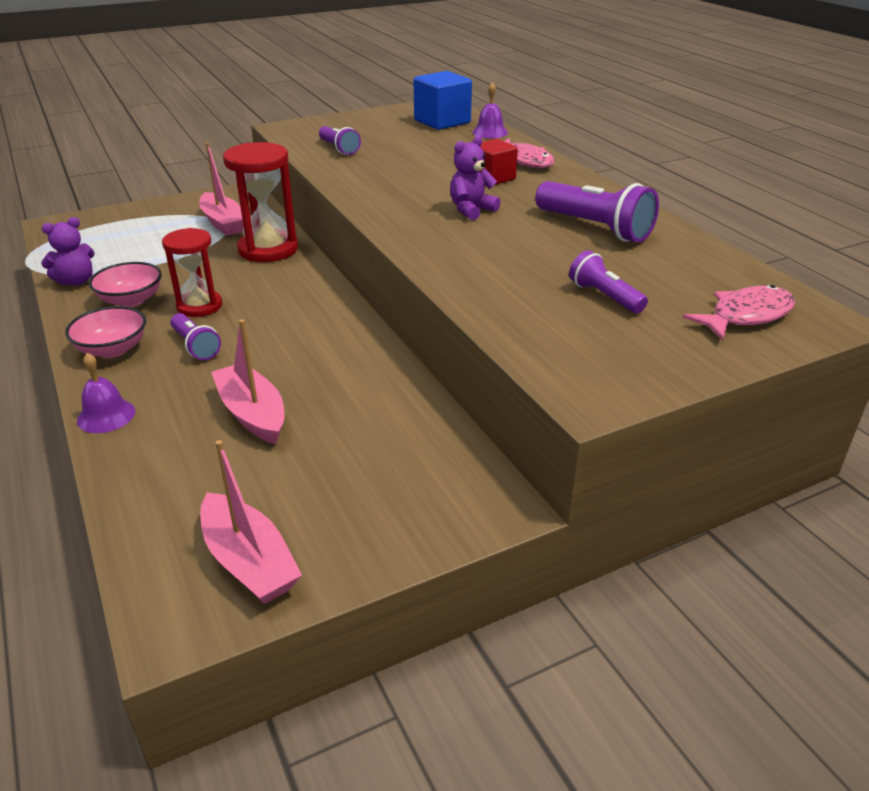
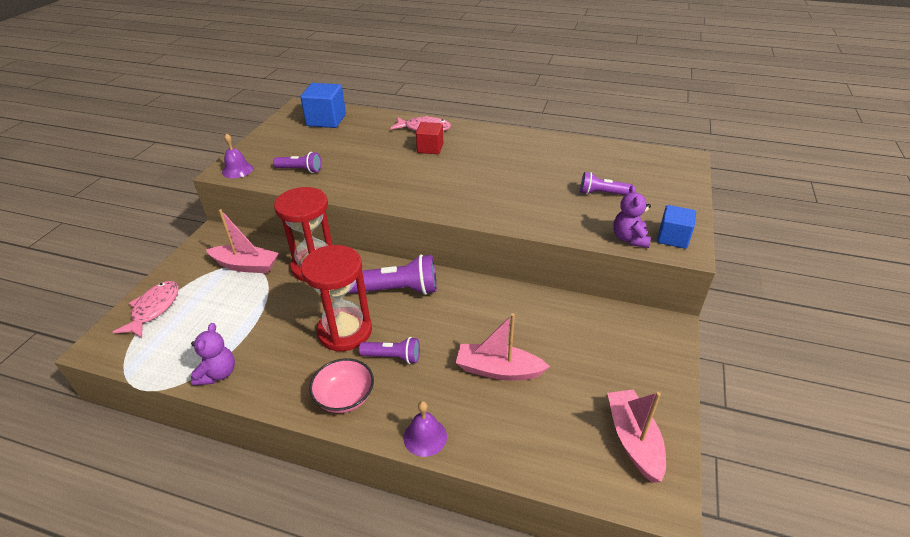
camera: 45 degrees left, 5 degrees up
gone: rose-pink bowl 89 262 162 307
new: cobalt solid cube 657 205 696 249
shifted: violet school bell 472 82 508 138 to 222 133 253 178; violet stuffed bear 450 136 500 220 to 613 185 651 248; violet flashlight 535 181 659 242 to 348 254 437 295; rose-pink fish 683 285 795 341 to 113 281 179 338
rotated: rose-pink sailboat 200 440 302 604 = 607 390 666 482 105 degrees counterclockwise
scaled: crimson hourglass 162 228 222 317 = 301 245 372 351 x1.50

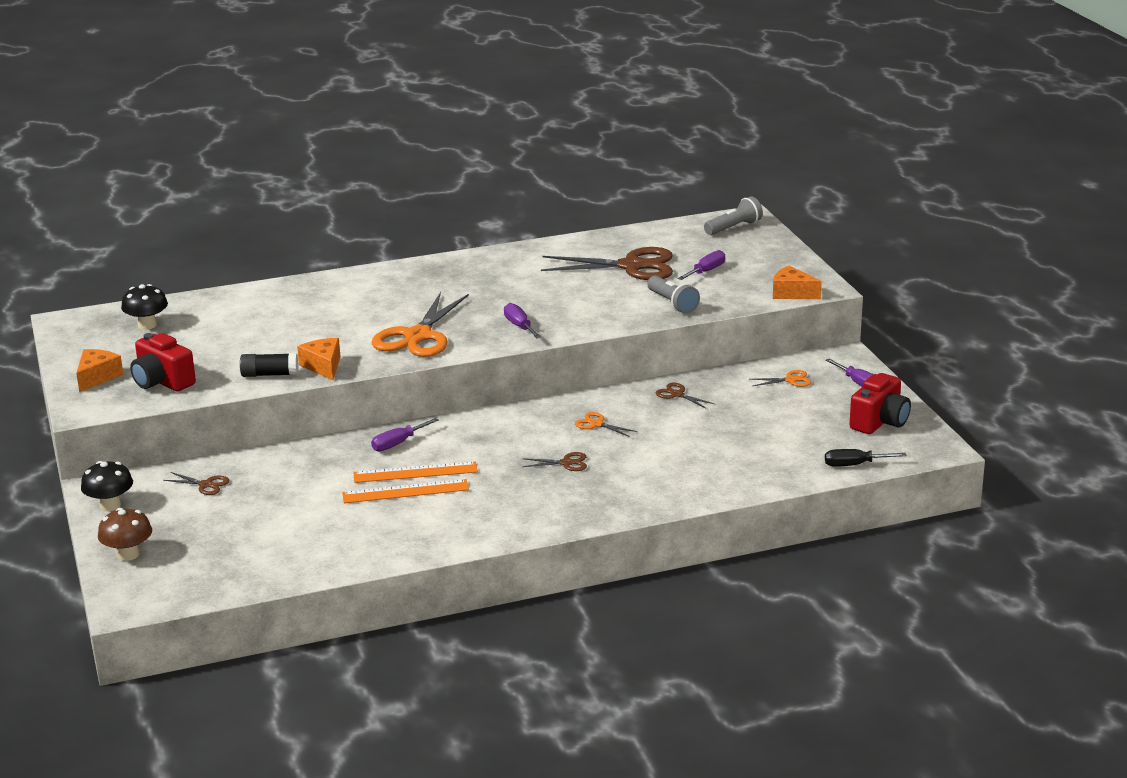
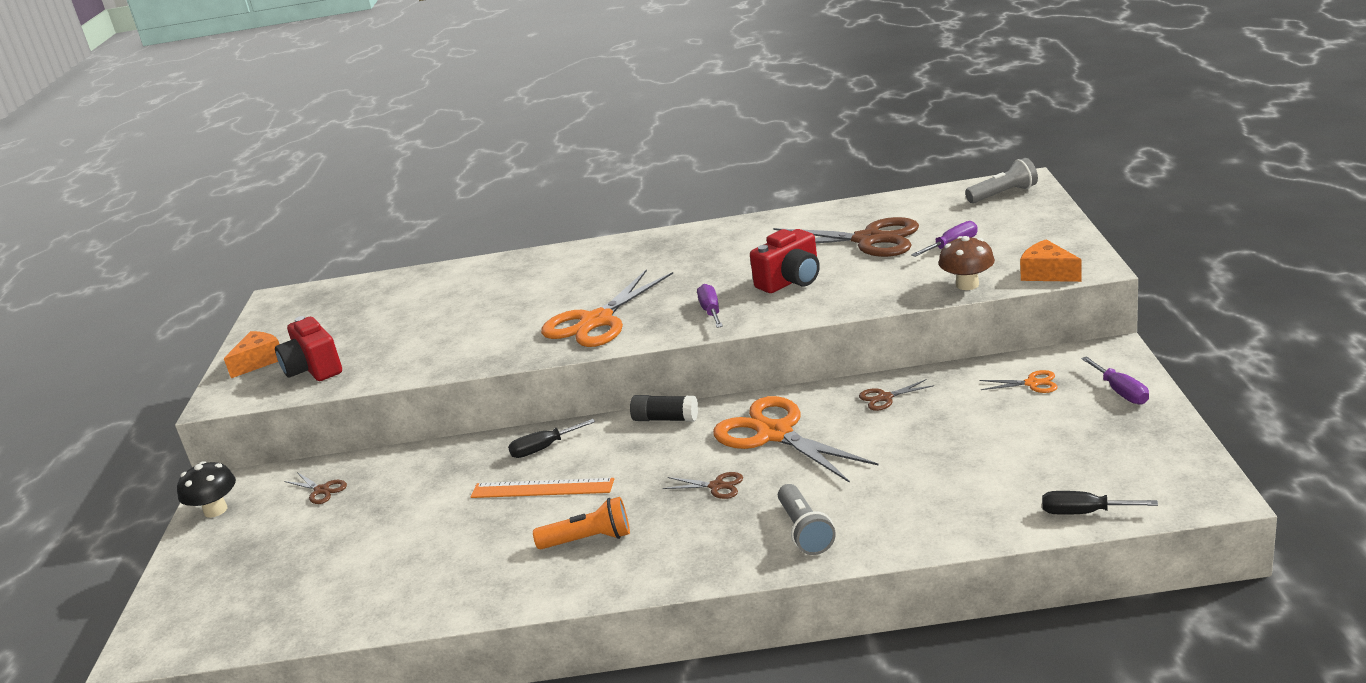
camera: 20 degrees right, 0 degrees up
gone: ebony mushroom 121 284 168 330; bright orange piece of cheese 297 338 340 380; bright orange straightedge 342 479 469 503
new: bright orange flashlight 533 497 630 550
shifted: grey flashlight 647 276 700 314 to 778 484 836 555; ebony glue 240 353 299 377 to 630 395 698 422; crimson camera 849 373 911 434 to 750 229 820 293; dark brown mushroom 98 508 152 561 to 939 236 995 290
repainted: violet flat screwdriver 371 418 439 451 to ebony flat screwdriver 508 419 595 458
rotated: dark brown shears 656 383 714 408 = 859 379 934 411 75 degrees counterclockwise
scaled: bright orange shears 575 412 637 437 = 713 396 879 483 x2.33

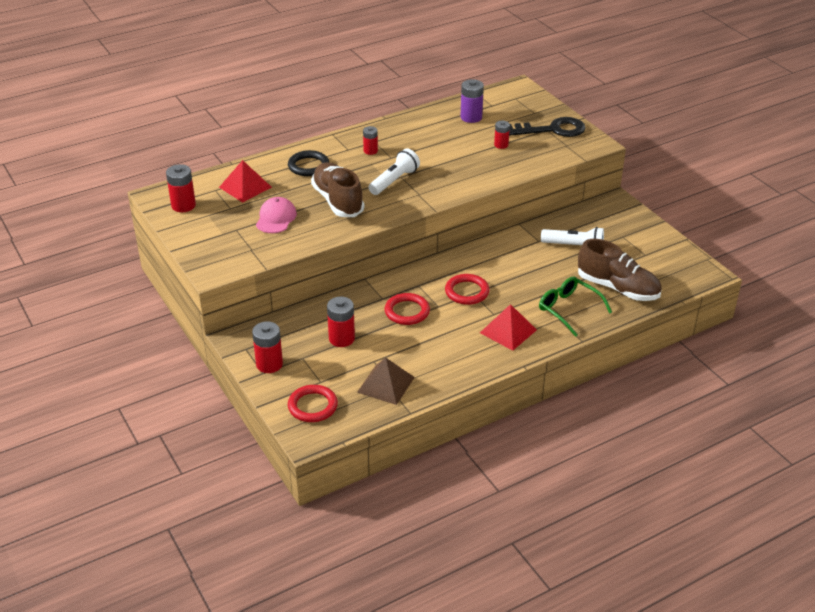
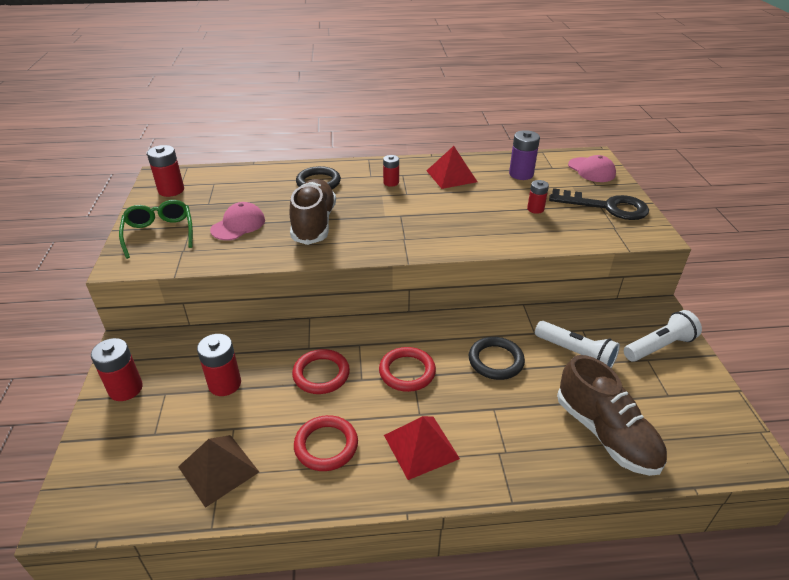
camera: 25 degrees right, 0 degrees up
new: rose-pink peaked cap 568 155 616 182; ebony ring 469 337 525 380
shifted: white flashlight 368 149 420 195 to 624 310 702 362; crimson pyramid 219 160 272 203 to 426 146 477 189; green spectacles 539 277 612 337 to 119 200 193 259; crimson ring 288 385 338 422 to 294 415 358 471

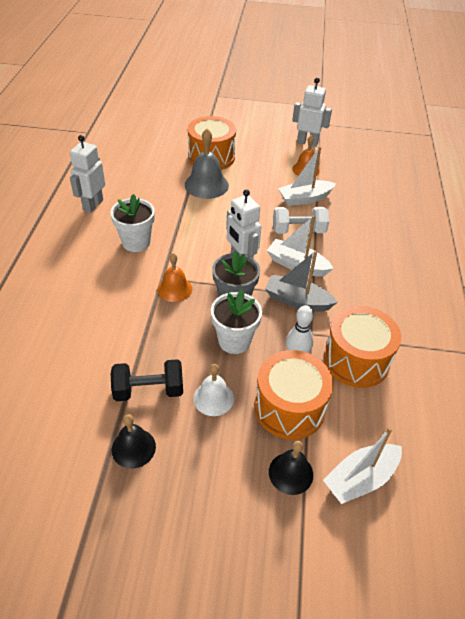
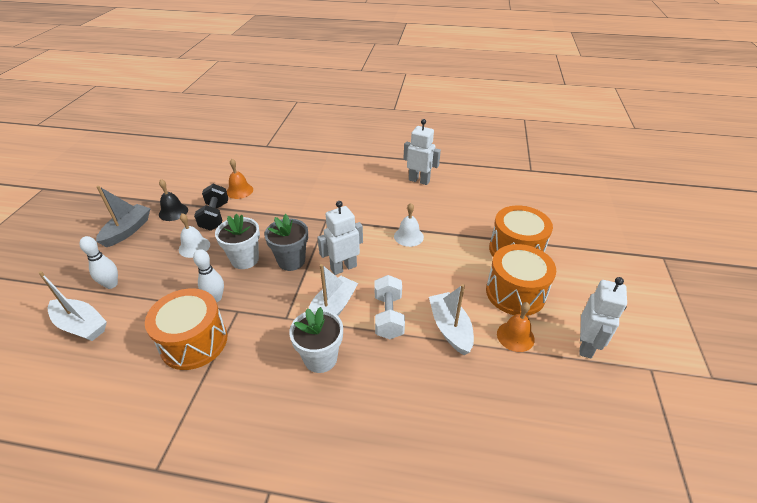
camera: 95 degrees right, 5 degrees down
gone: grey school bell 185 129 229 199
new: white school bell 394 203 424 247
shifted: white potted plant 110 194 155 252 to 289 307 343 373; grey sailboat 265 250 338 311 to 96 186 151 247; bright orange school bell 158 253 192 302 to 227 159 253 199; bright orange drum 254 350 333 440 to 486 244 556 316
swapped: ebony school bell 269 441 313 495 to white tenpin 79 236 118 289
rotated: white sailboat 323 427 402 504 = 39 271 107 341 150 degrees clockwise

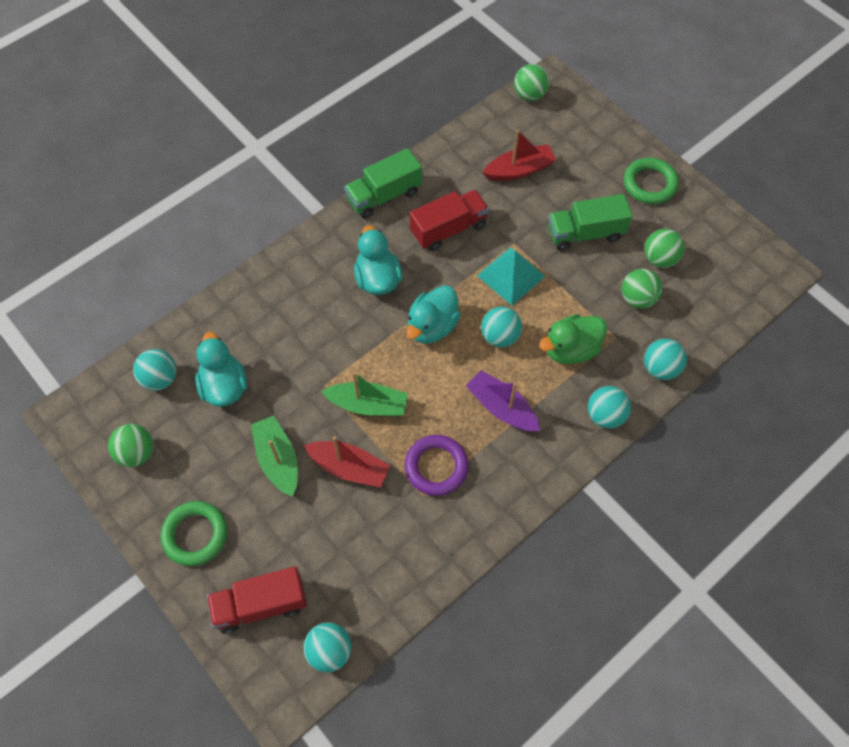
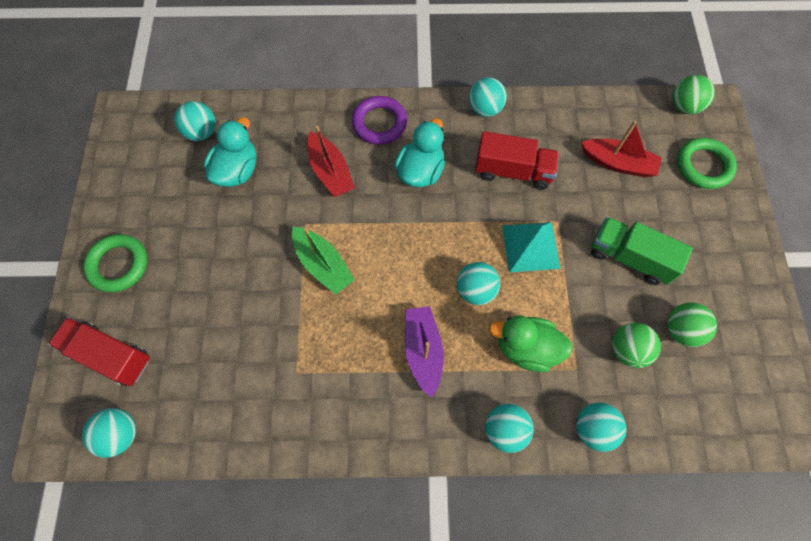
camera: 40 degrees right, 5 degrees up
gone: teal duck 406 285 461 344; green sailboat 251 416 298 497; green play ball 108 424 154 467
shifted: green ring 624 158 679 204 to 677 138 737 189; violet ring 405 435 469 496 to 352 96 407 145; crimson sailboat 304 436 390 487 to 307 126 355 197
swapped: green truck 344 148 422 219 to teal play ball 469 77 507 117

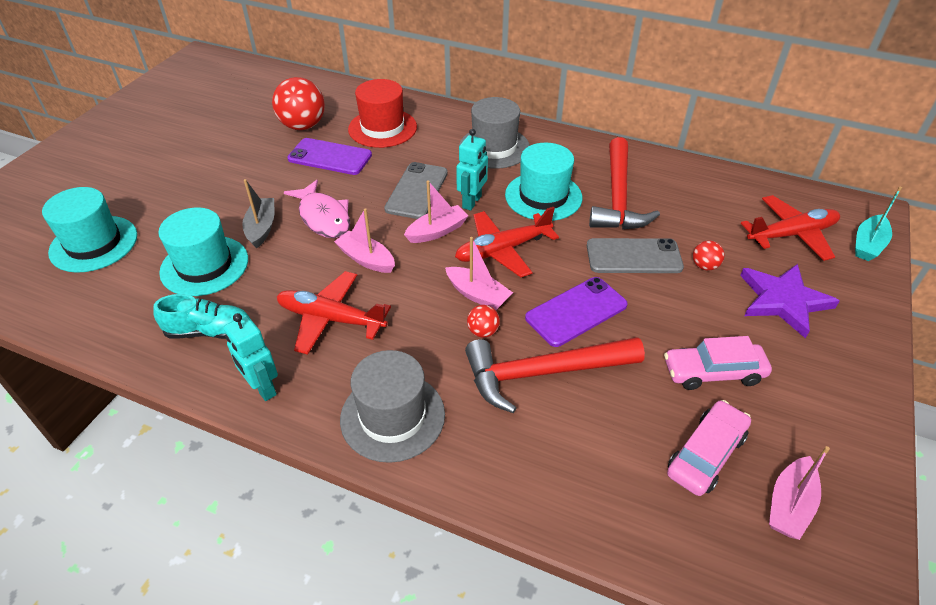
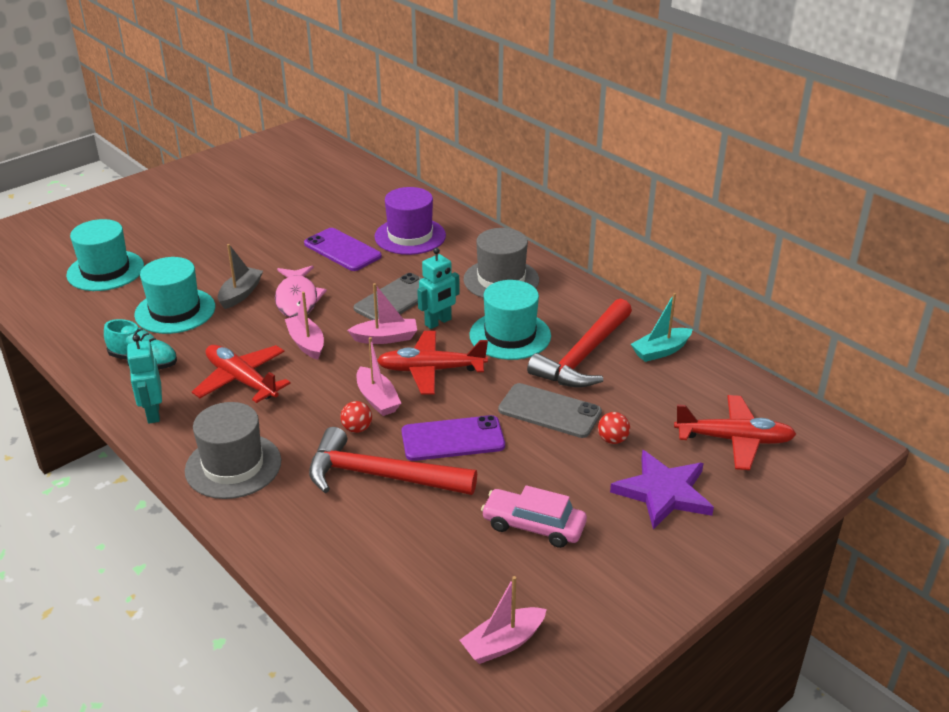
camera: 25 degrees right, 10 degrees down
gone: crimson play ball 272 77 325 130; rose-pink automobile 667 400 751 496
shifted: teal sailboat 855 187 902 261 to 631 293 693 362
repainted: crimson hat 348 79 417 148 to violet hat 374 187 446 255

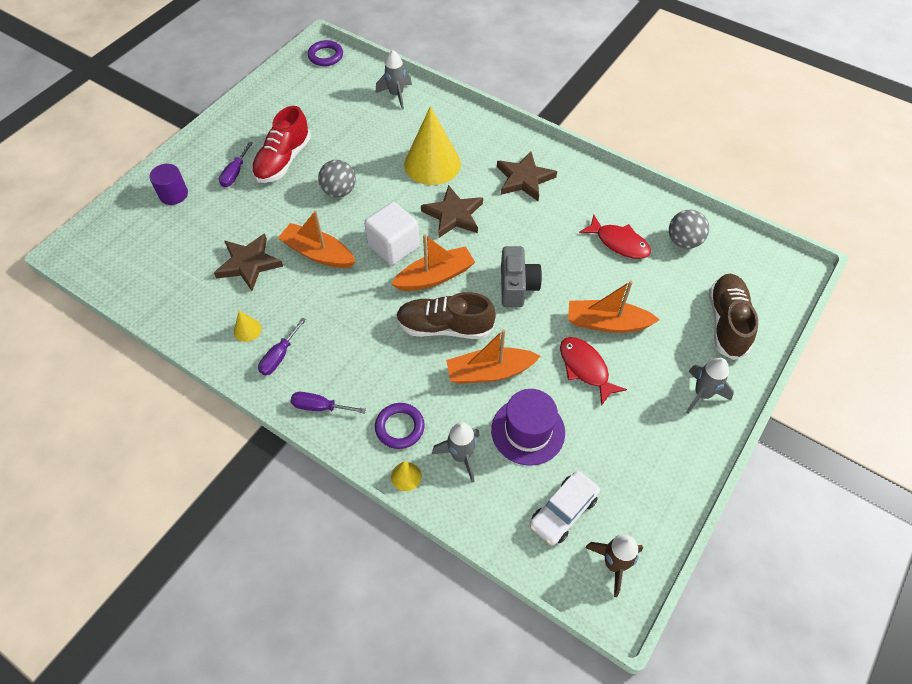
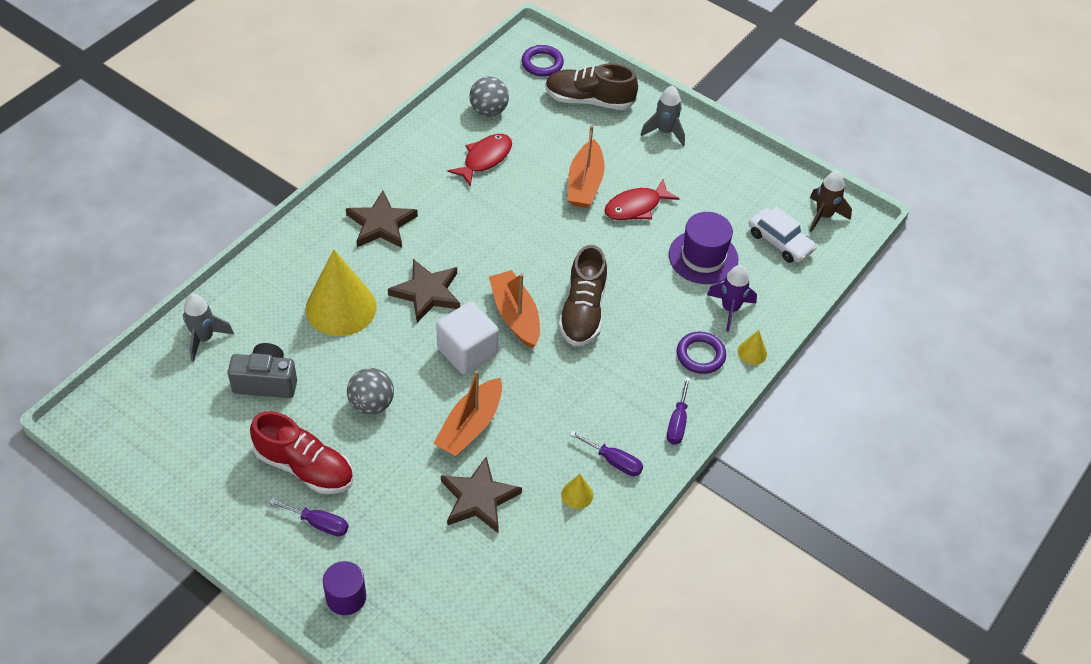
camera: 90 degrees left, 5 degrees down
gone: bright orange sailboat 446 329 541 384
shifted: violet ring 308 40 343 66 to 522 45 564 77; grey camera 501 246 542 307 to 228 343 297 398
repainted: grey rocket 432 422 480 482 to violet rocket 707 265 757 332

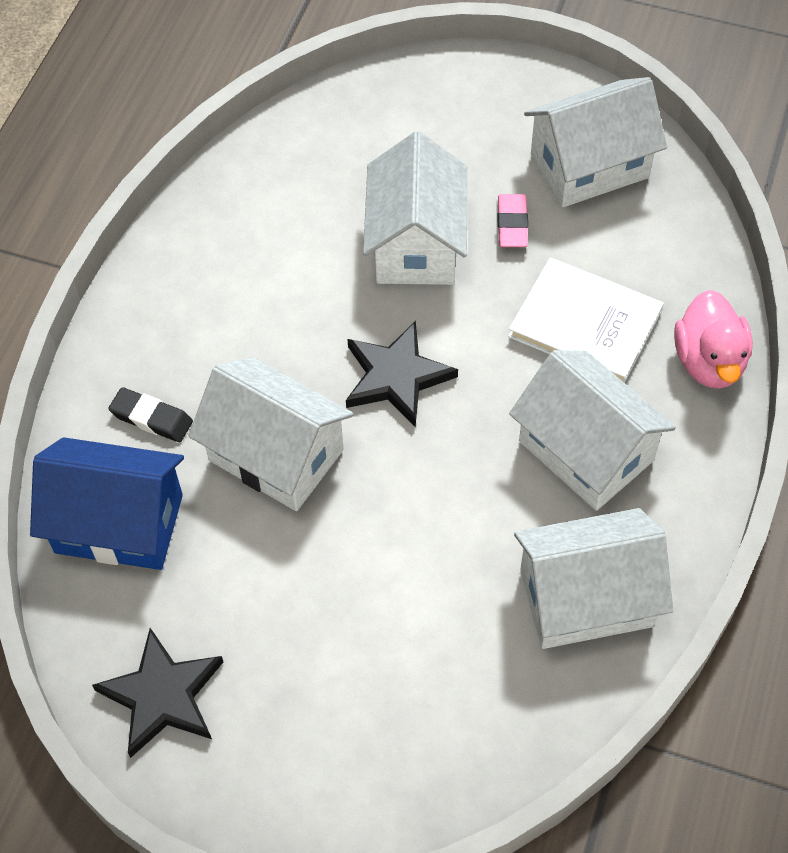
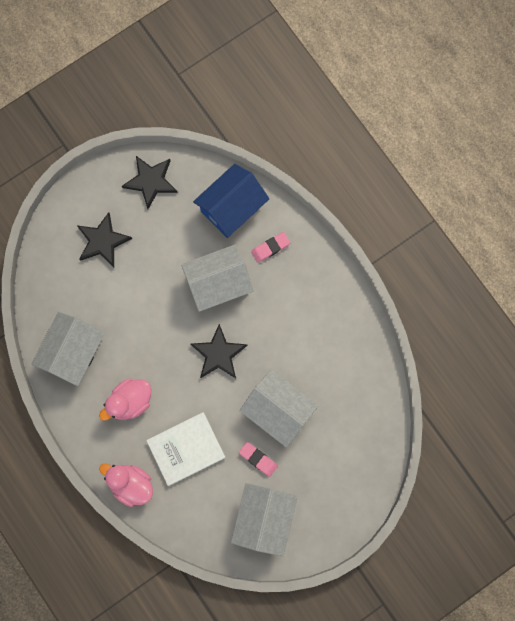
camera: 125 degrees right, 20 degrees up
new: ebony star shape 77 212 132 267
swapped: white toy house 509 350 676 511 to rose-pink duck 99 378 151 421
repainted: ebony eraser 108 387 193 442 to rose-pink eraser 251 232 290 263

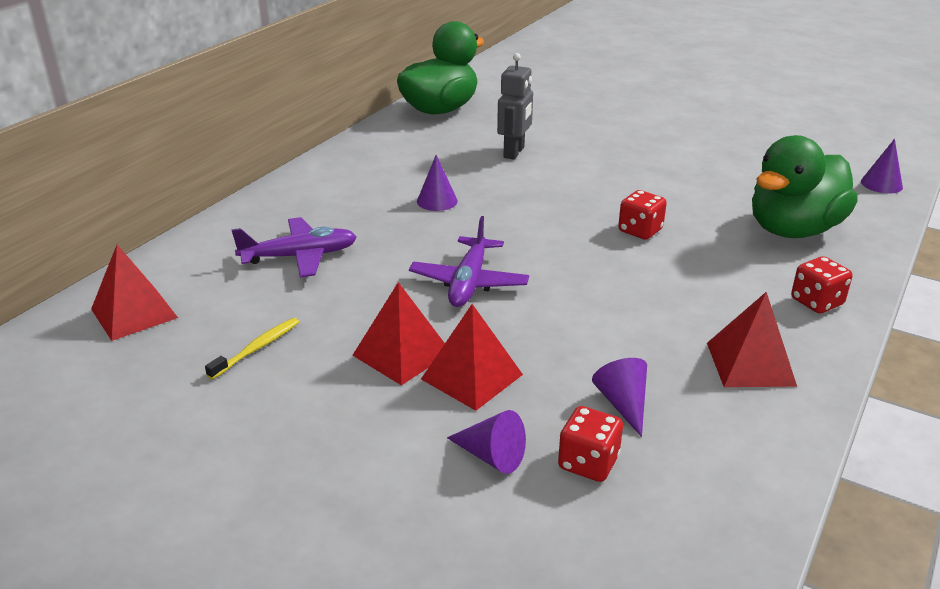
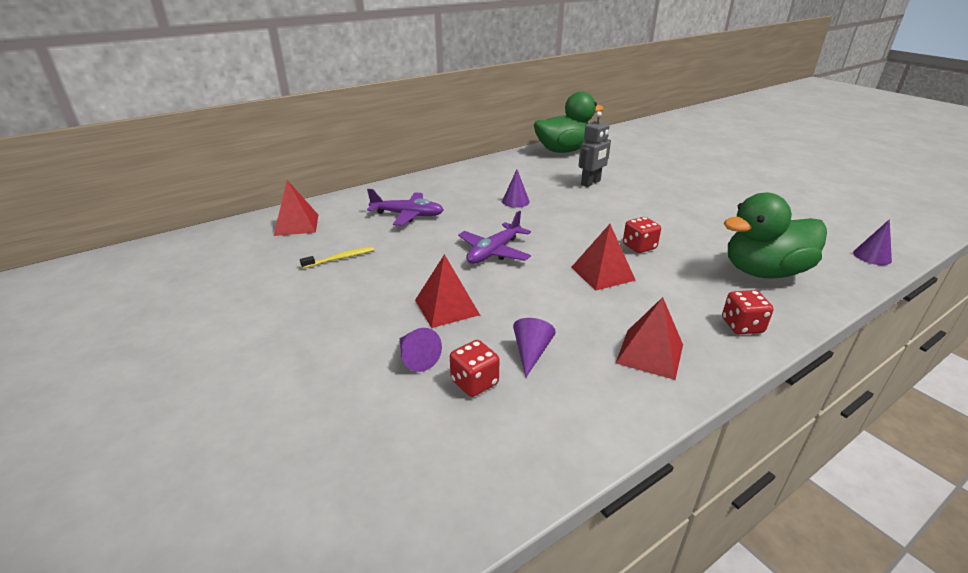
camera: 25 degrees right, 0 degrees up
shifted: crimson pyramid 352 282 445 385 to 571 224 636 291

